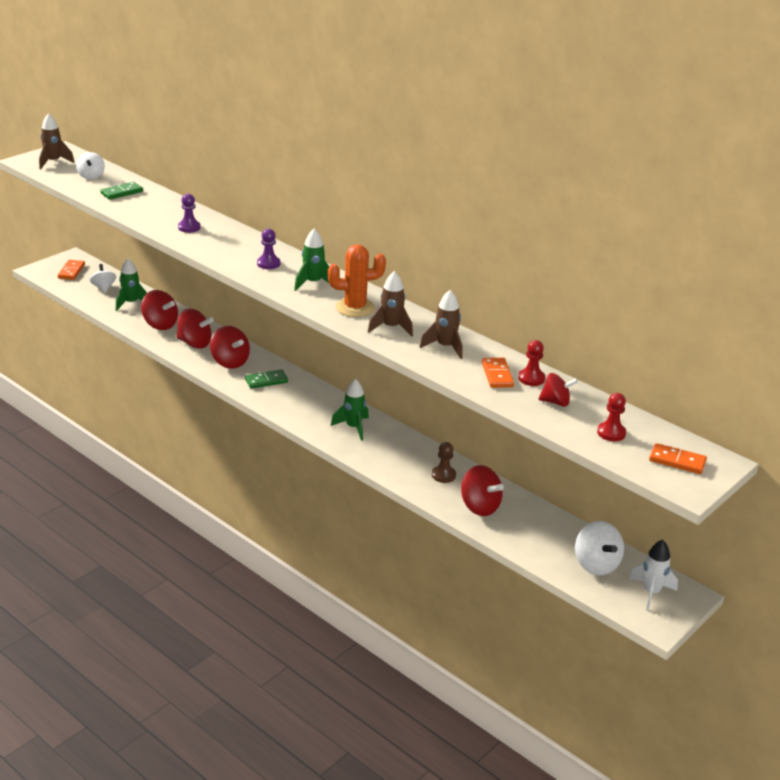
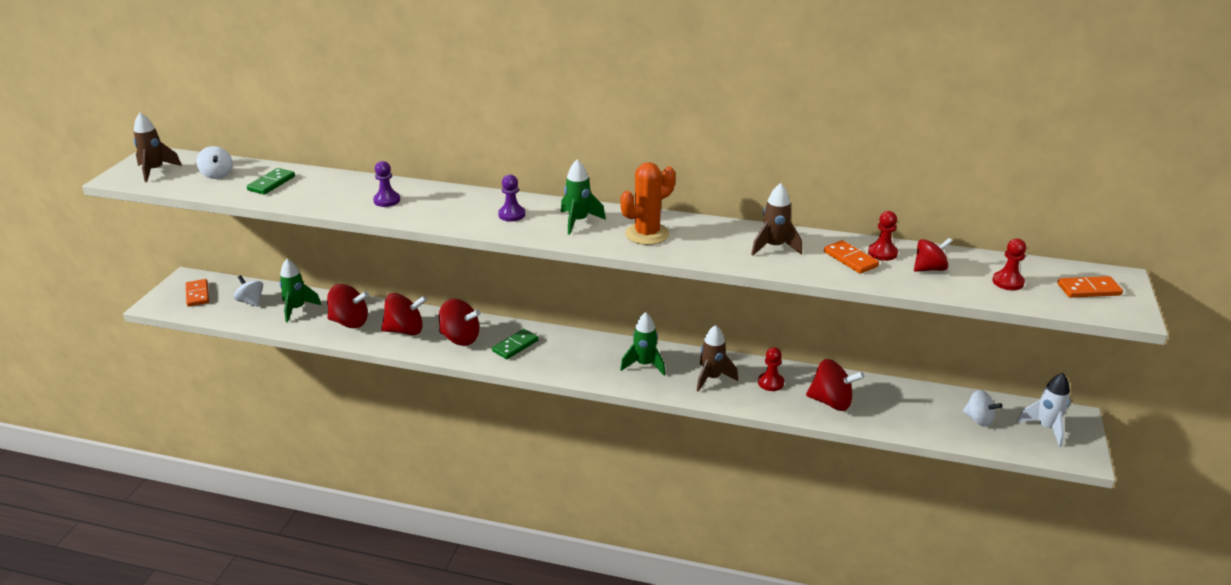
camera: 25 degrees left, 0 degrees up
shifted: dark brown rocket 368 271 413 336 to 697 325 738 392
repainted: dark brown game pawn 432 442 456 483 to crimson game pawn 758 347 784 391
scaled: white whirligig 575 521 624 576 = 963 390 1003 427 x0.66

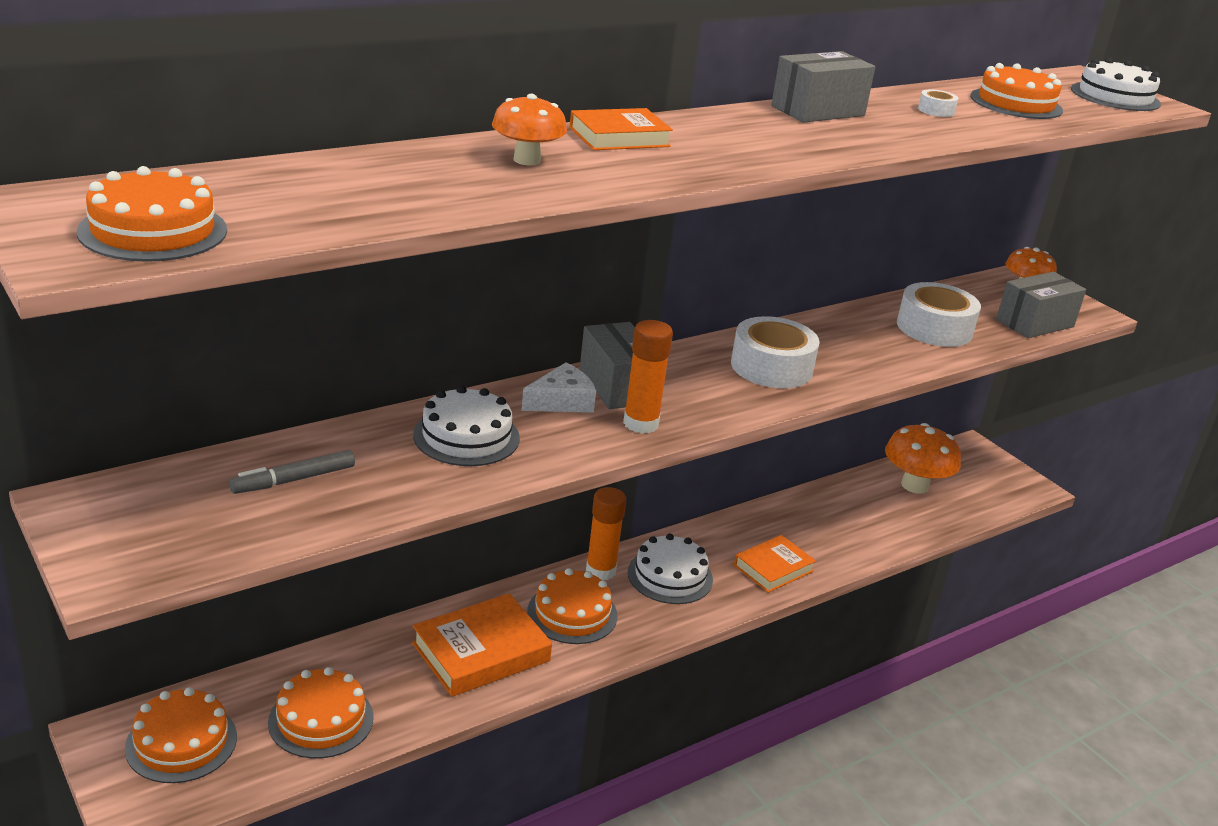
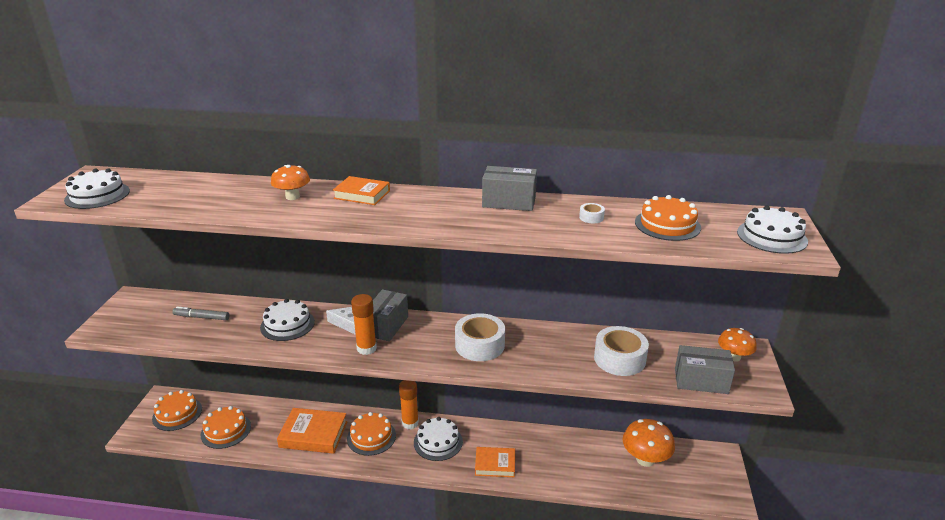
camera: 45 degrees right, 0 degrees up
repainted: bright orange gateau 77 166 227 262 to white gateau 64 169 130 209

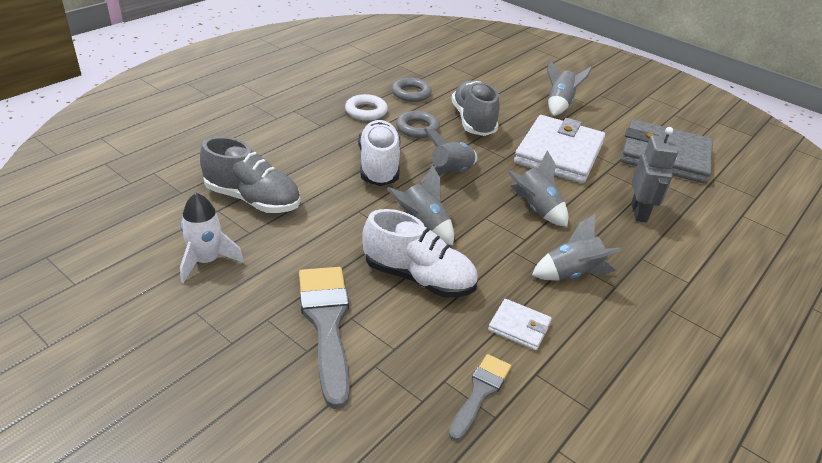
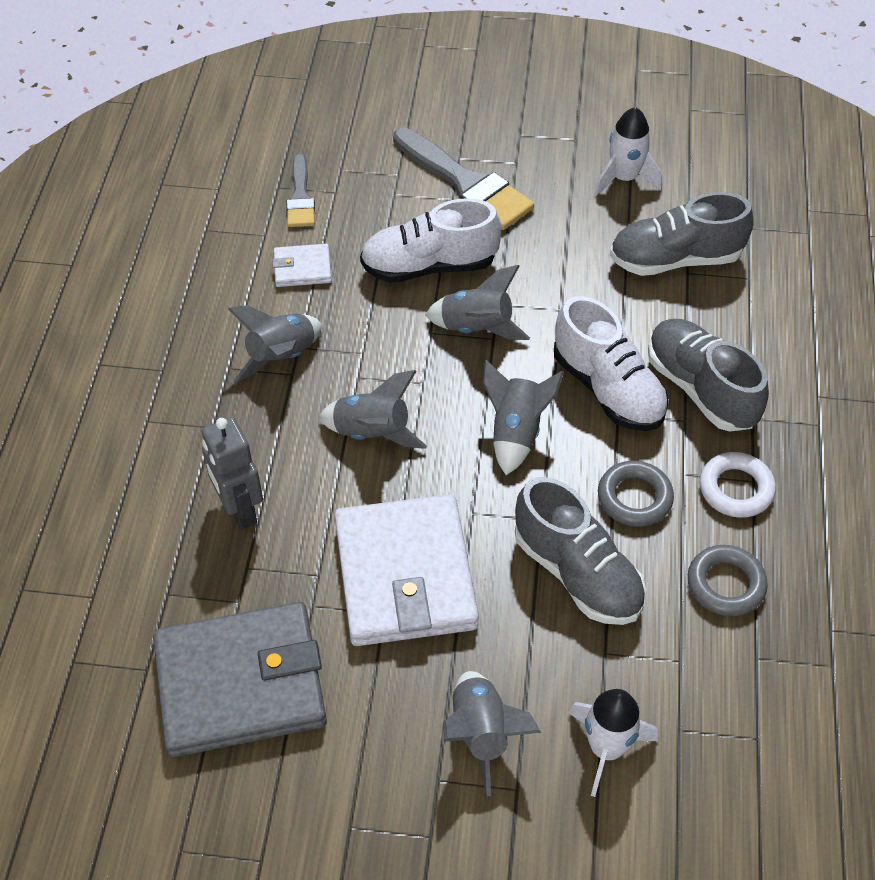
camera: 150 degrees right, 15 degrees up
new: grey shoe 648 319 769 432; white rocket 569 689 658 797

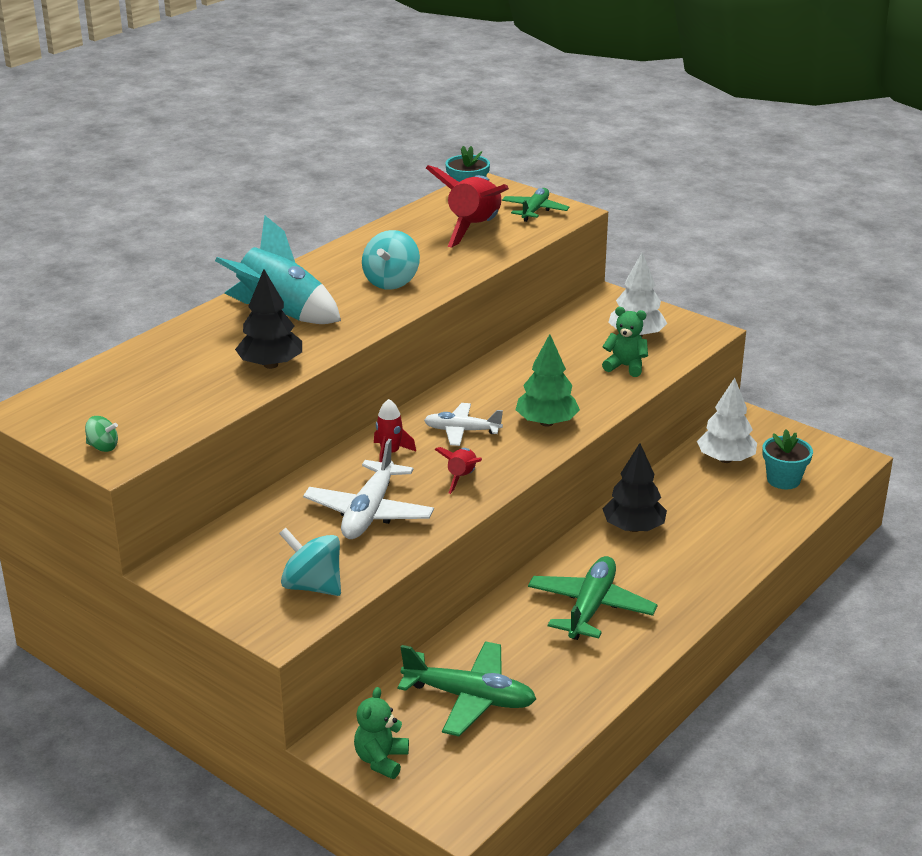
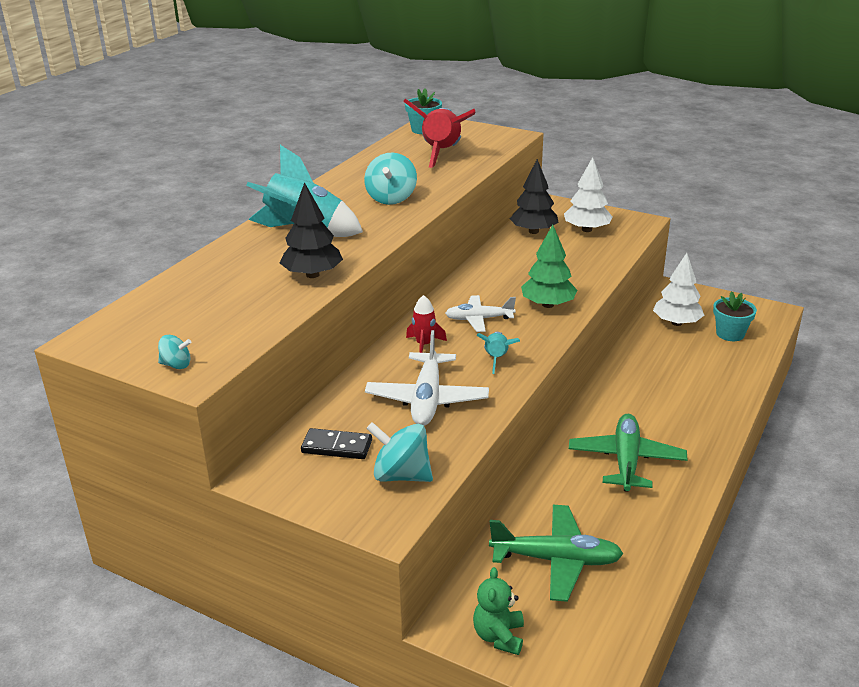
camera: 10 degrees left, 0 degrees up
gone: green plane 502 188 569 222; green stuffed bear 602 307 648 377
new: ebony domino 301 428 372 459
shifted: ebony toy tree 603 443 667 532 to 510 159 559 234
repainted: green whirligig 85 416 118 452 to teal whirligig 158 335 191 369; crimson rocket 435 447 482 494 to teal rocket 476 332 520 374

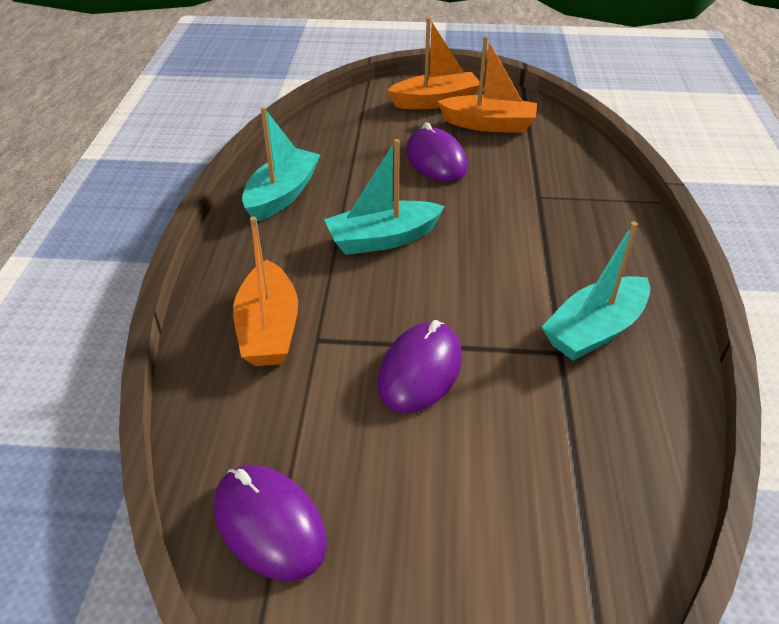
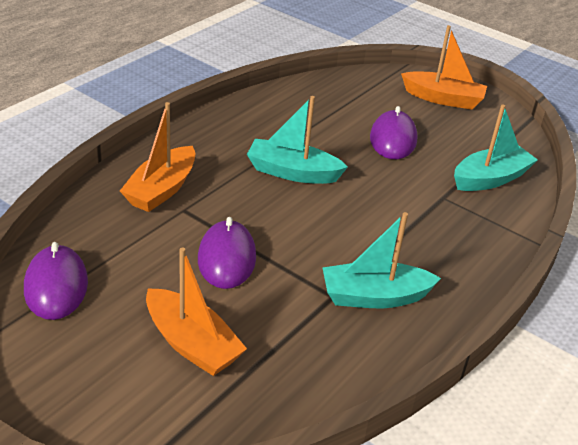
camera: 30 degrees right, 5 degrees down
shifted: bright orange sailboat 437 36 537 133 to 146 247 247 376; teal sailboat 242 107 320 221 to 454 105 538 191
rotated: violet PC mouse 377 320 462 413 = 198 217 256 289 60 degrees counterclockwise

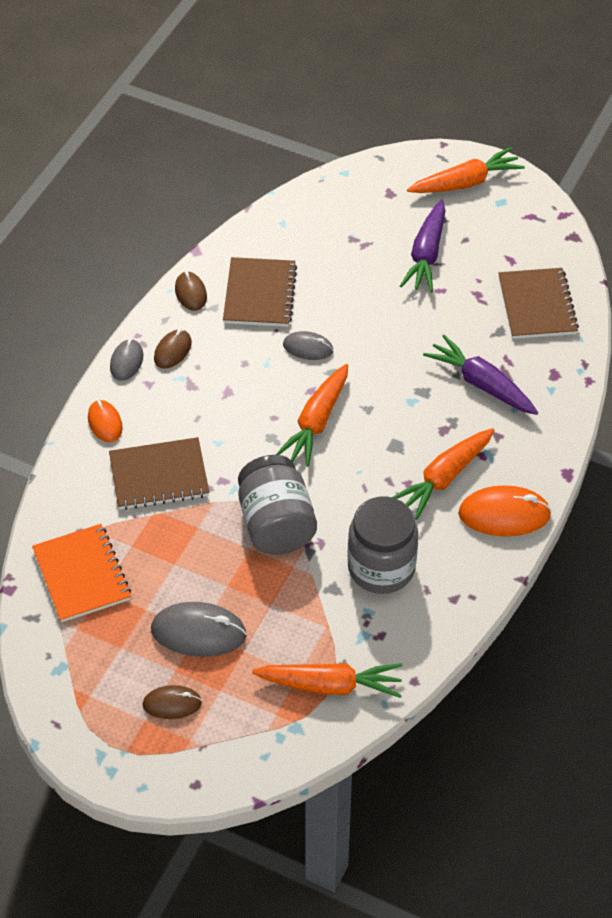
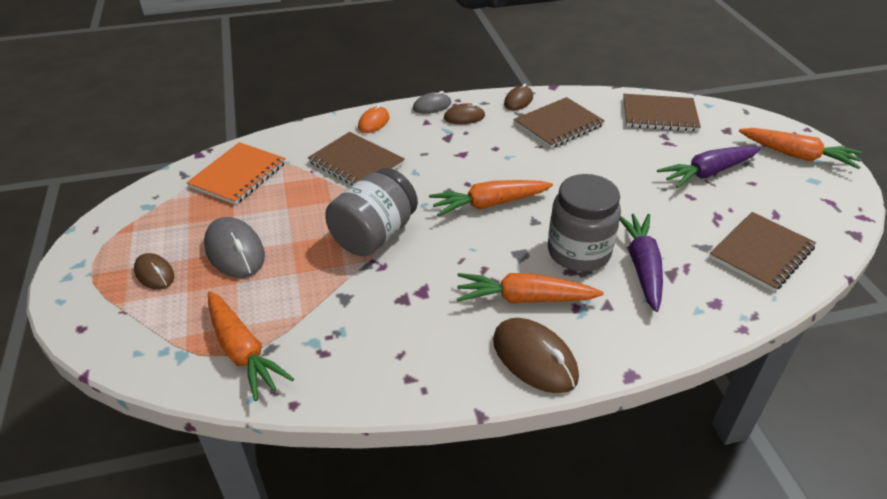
camera: 50 degrees right, 10 degrees down
gone: grey PC mouse 283 331 333 360
new: dark brown exercise book 623 94 701 132
shifted: grey jar 347 497 418 594 to 548 174 621 272
repainted: bright orange PC mouse 458 485 552 537 to dark brown PC mouse 493 318 579 393

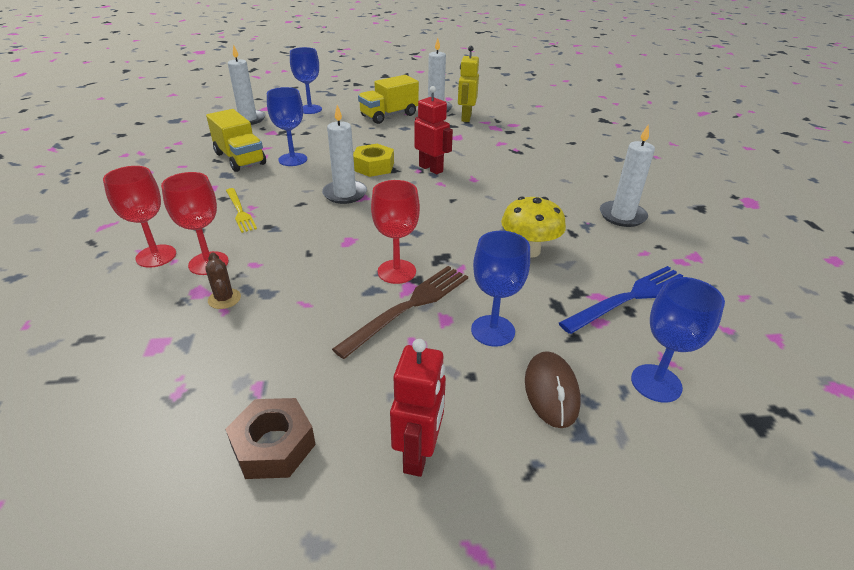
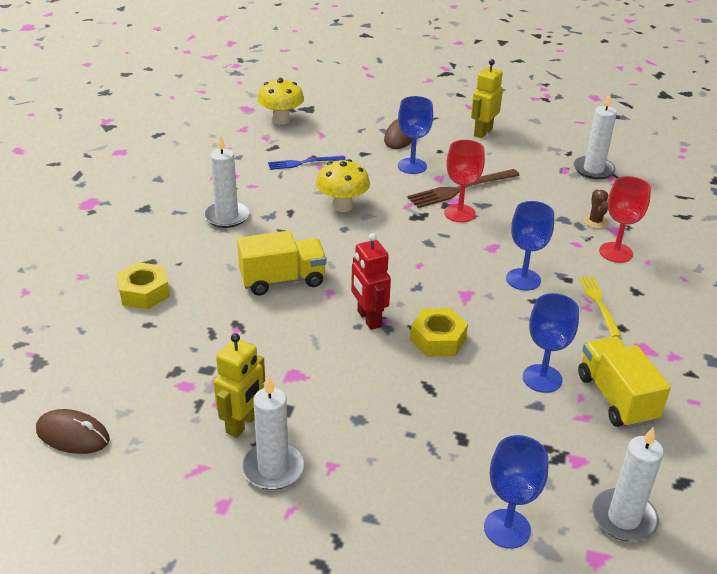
camera: 160 degrees left, 0 degrees up
gone: crimson wine glass 103 166 176 268; dark brown hexagon nut 225 398 316 479
new: yellow mushroom 257 78 304 125; yellow hexagon nut 116 262 170 309; dark brown PC mouse 36 409 110 454
shifted: yellow truck 358 75 419 124 to 237 231 326 295; white wax candle 322 105 367 204 to 574 94 617 179; cobalt wine glass 631 277 725 403 to 506 201 554 291
repainted: crimson toy robot 390 339 446 477 to yellow toy robot 471 59 503 138
scaled: cobalt dinner fork 559 266 683 334 = 268 156 346 170 x0.65

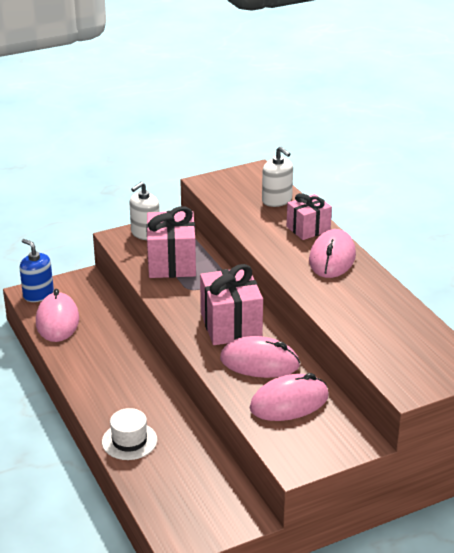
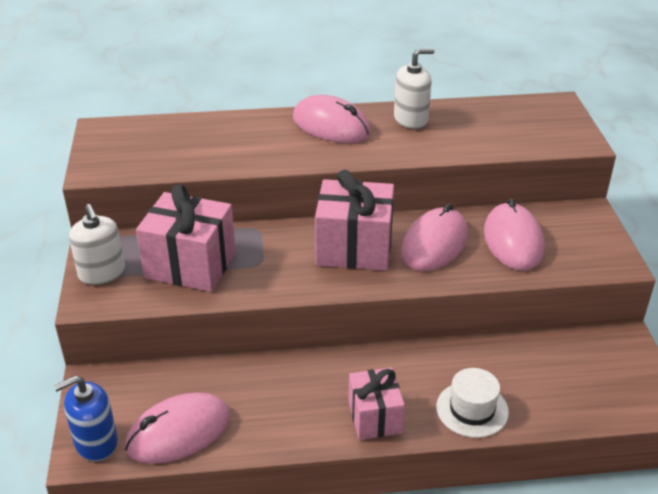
camera: 70 degrees left, 5 degrees up
shifted: white soap dispenser 262 146 293 207 to 394 48 434 129; rose-pink wrapped gift 287 193 332 240 to 348 367 405 440
rotated: rose-pink PC mouse 36 289 79 342 = 125 393 231 464 45 degrees counterclockwise

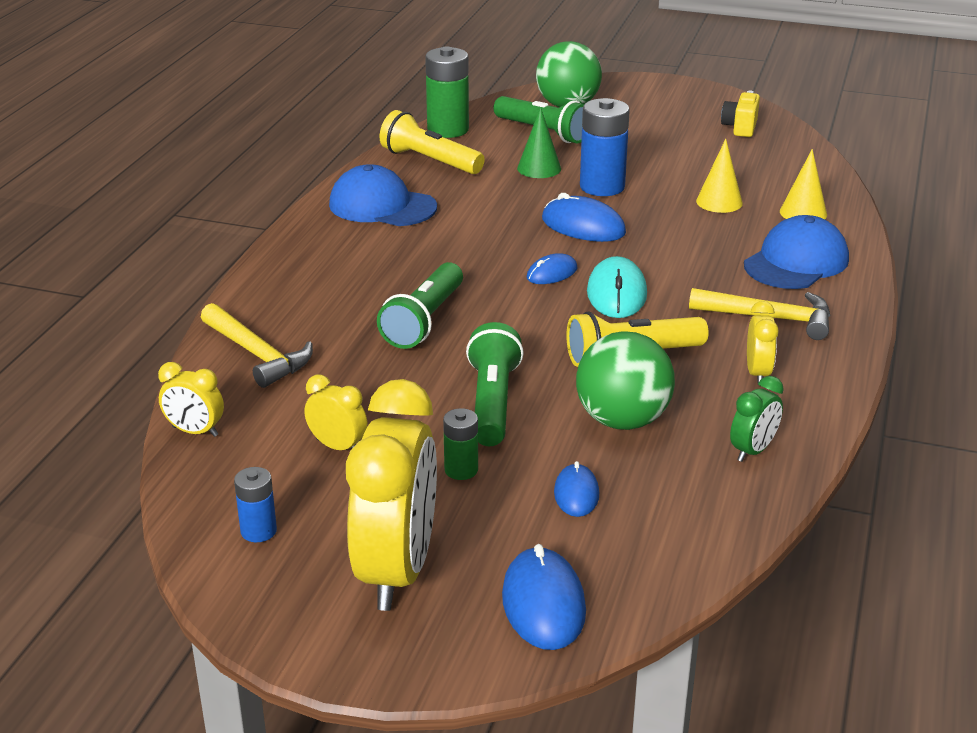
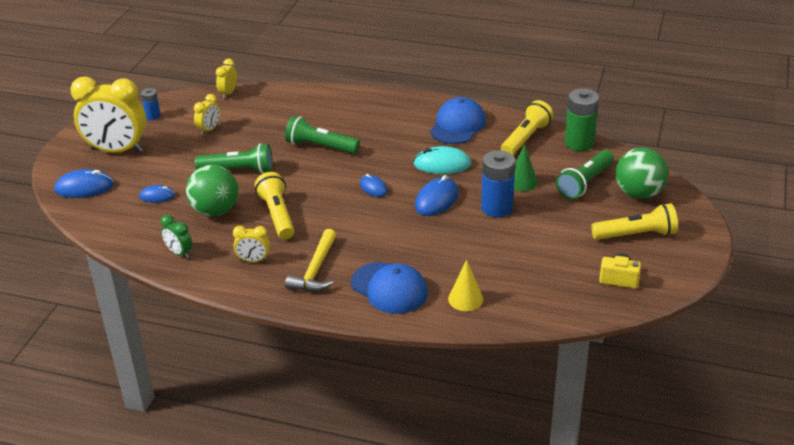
camera: 90 degrees right, 5 degrees up
gone: yellow cone shape 696 139 743 213; yellow claw hammer 201 303 313 388; green battery 443 408 478 480
new: yellow flashlight 591 203 678 240
shifted: teal PC mouse 587 256 647 318 to 413 146 471 174

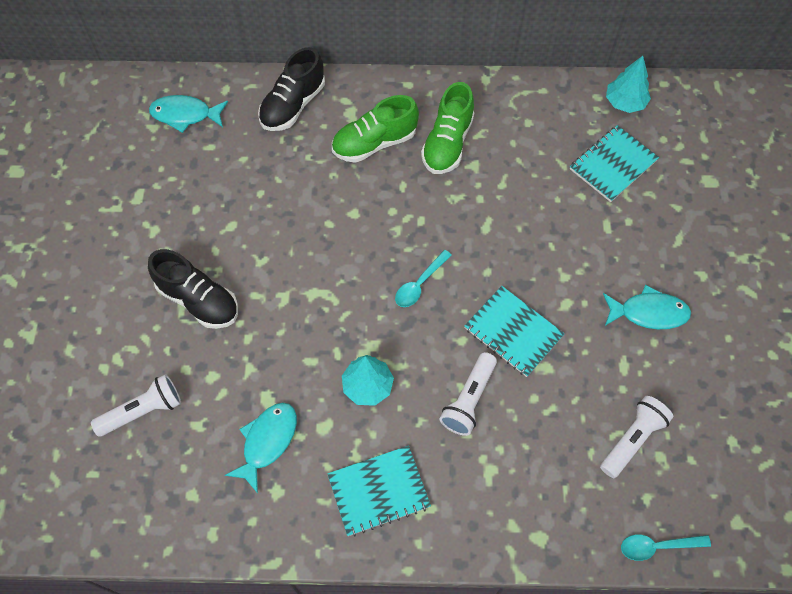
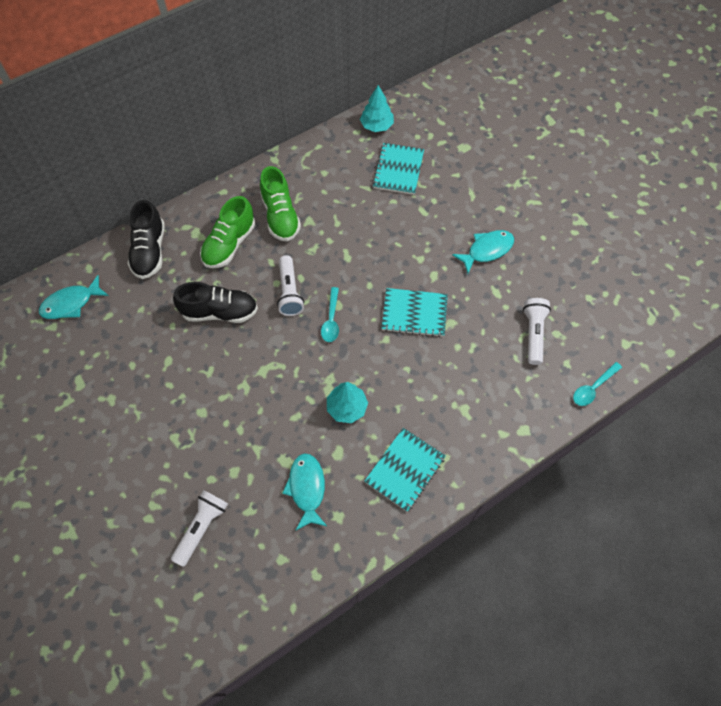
camera: 35 degrees left, 0 degrees up
shifted: ebony shoe 148 249 238 329 to 173 282 258 323; white flashlight 440 352 497 436 to 277 255 304 316

